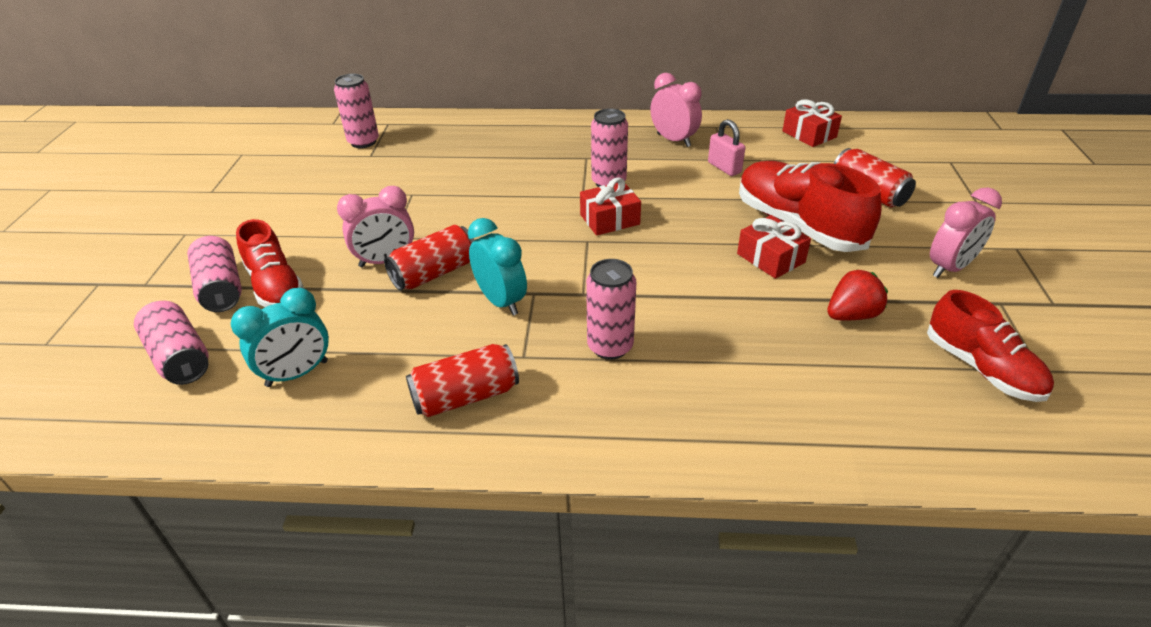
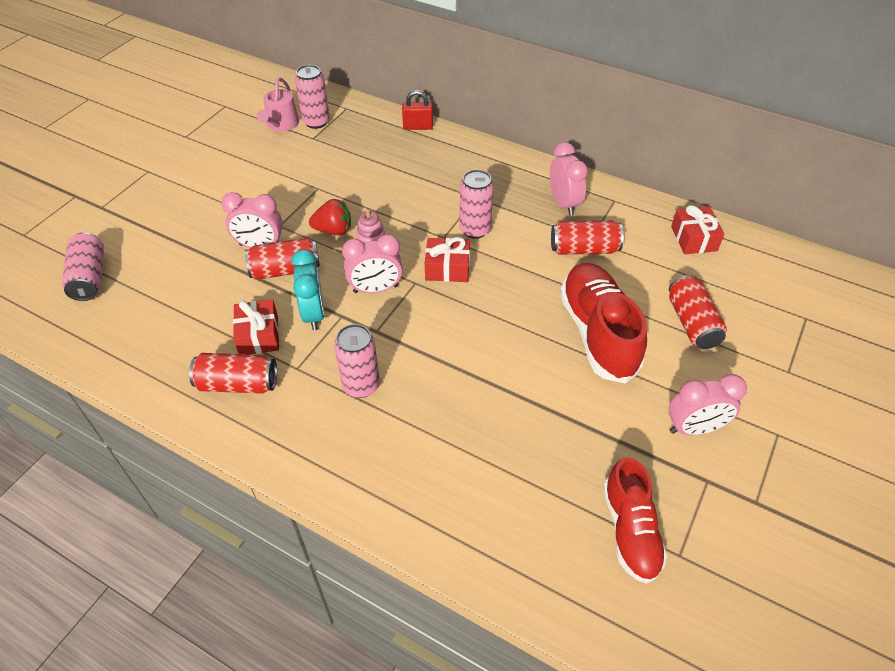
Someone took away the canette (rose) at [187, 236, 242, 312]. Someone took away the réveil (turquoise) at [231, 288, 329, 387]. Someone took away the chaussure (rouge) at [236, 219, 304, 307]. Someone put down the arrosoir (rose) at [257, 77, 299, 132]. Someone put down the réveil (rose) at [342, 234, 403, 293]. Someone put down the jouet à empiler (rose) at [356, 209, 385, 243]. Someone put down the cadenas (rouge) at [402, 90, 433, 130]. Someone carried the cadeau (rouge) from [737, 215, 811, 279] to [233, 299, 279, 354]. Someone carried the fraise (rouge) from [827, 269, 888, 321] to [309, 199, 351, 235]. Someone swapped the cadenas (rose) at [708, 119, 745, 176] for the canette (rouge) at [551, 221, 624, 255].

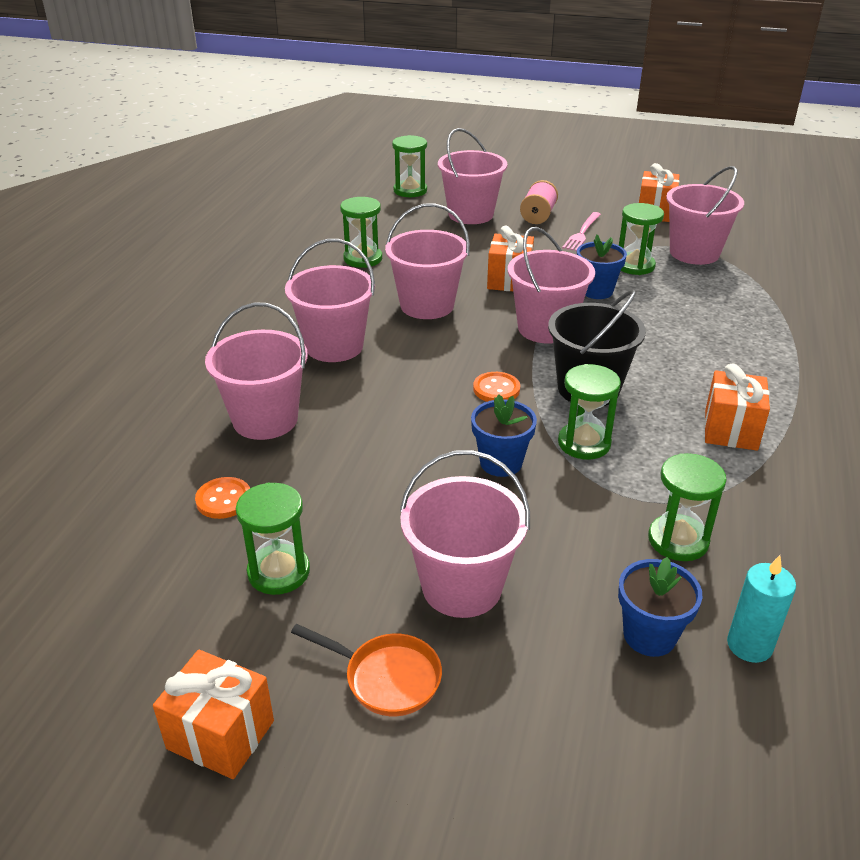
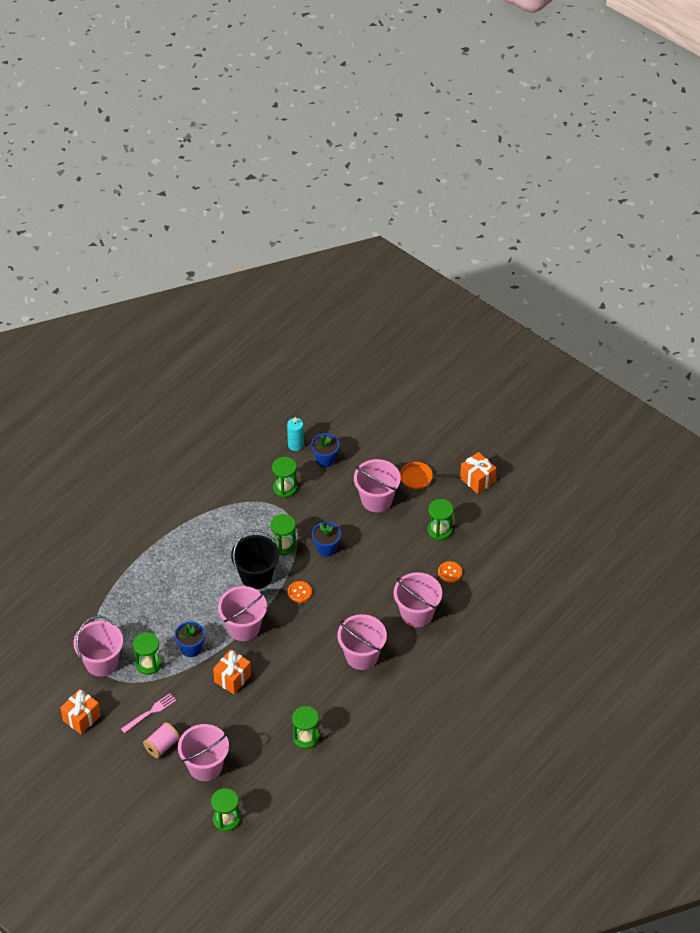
Someone took away the seau (rose) at [385, 203, 470, 319]. Someone took away the cadeau (orange) at [704, 363, 770, 451]. Someone rotated the poêle (orange) at [291, 624, 442, 716] by 45 degrees counterclockwise.

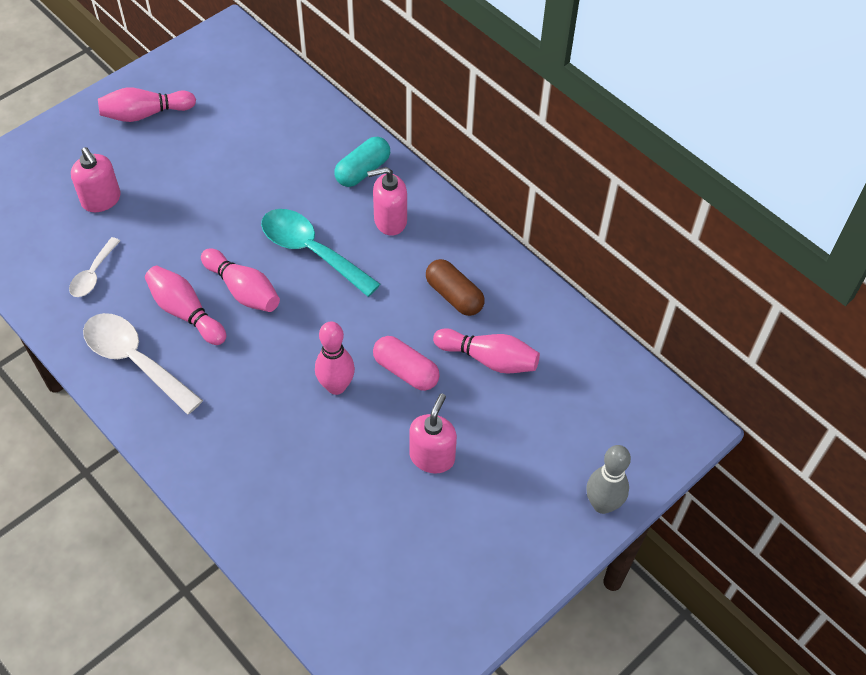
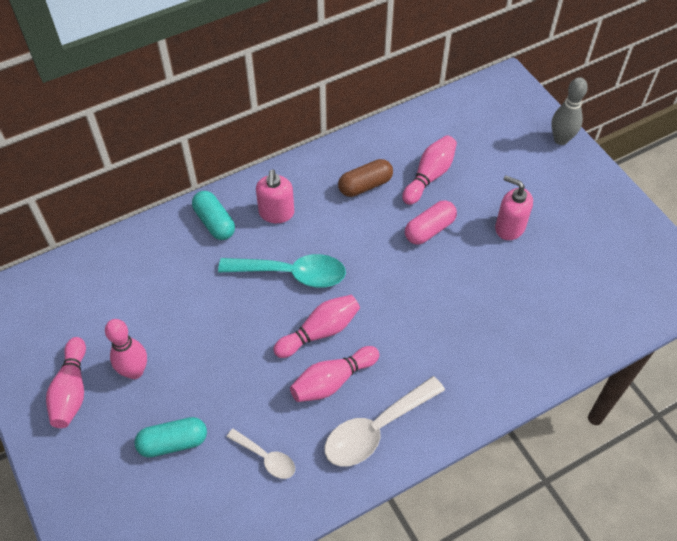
Someone carried the quille (rose) from [315, 322, 355, 395] to [105, 319, 147, 379]. Someone swapped the distributeur de savon (rose) at [71, 147, 121, 212] for the gélule (turquoise) at [134, 417, 207, 458]. Someone rotated the cuillère (turquoise) at [261, 209, 380, 297] by 135 degrees counterclockwise.

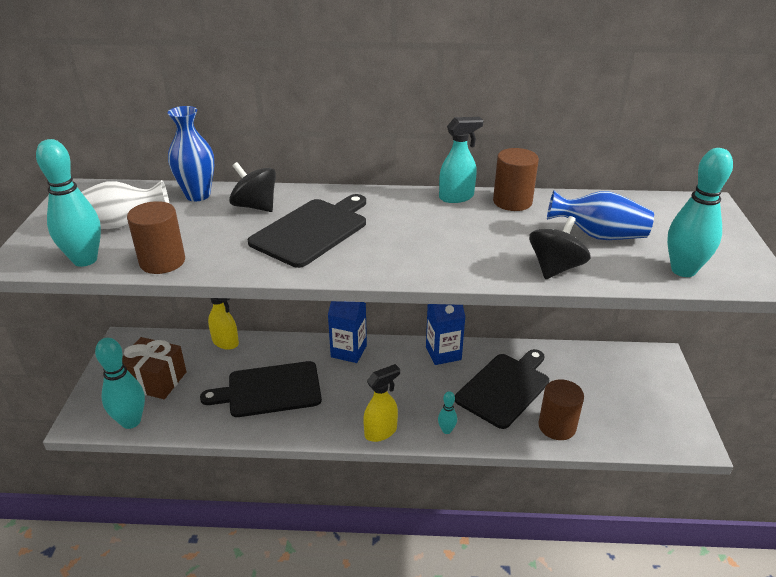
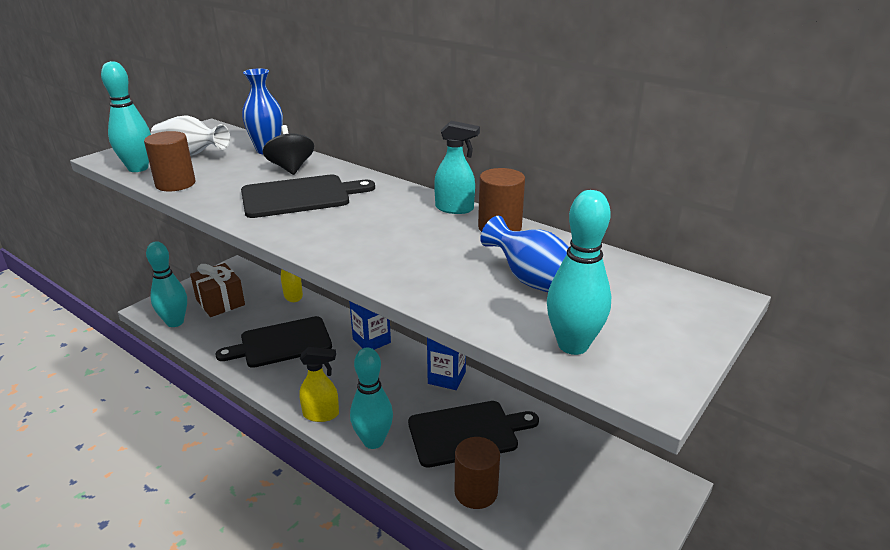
Someone took away the toupie (noir) at [529, 216, 591, 279]. Someone rotated the planche à découper (noir) at [200, 361, 322, 417] by 45 degrees counterclockwise. Someone scaled the quille (turquoise) at [438, 391, 457, 434] by 2.06.

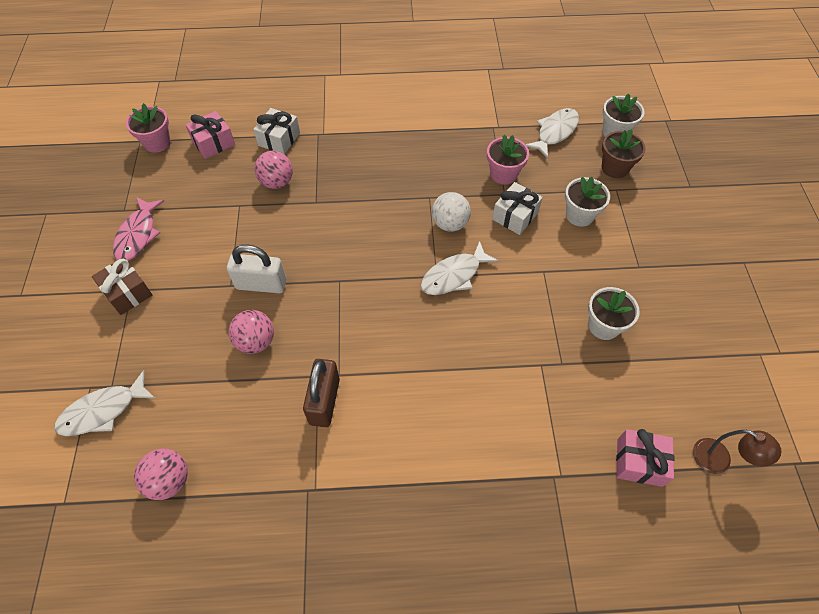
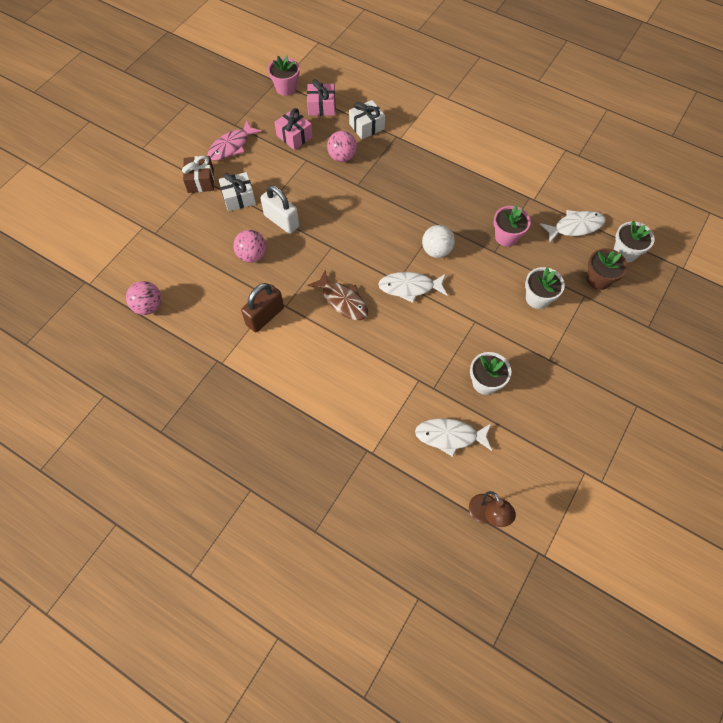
Someone put down the poisson (marron) at [307, 271, 368, 320]. Someone carried the poisson (blanc) from [54, 370, 156, 436] to [415, 418, 492, 457]. Someone carried the cadeau (blanc) from [492, 182, 543, 235] to [219, 172, 256, 211]. Someone carried the cadeau (rose) from [616, 429, 674, 487] to [274, 108, 313, 150].

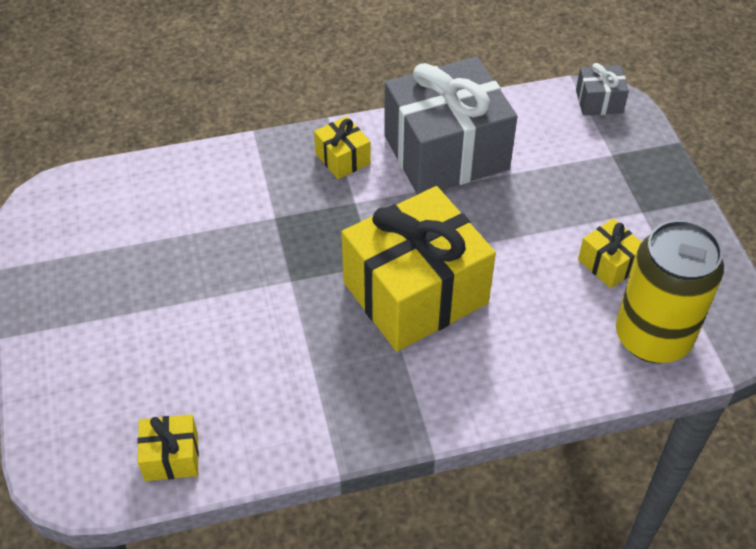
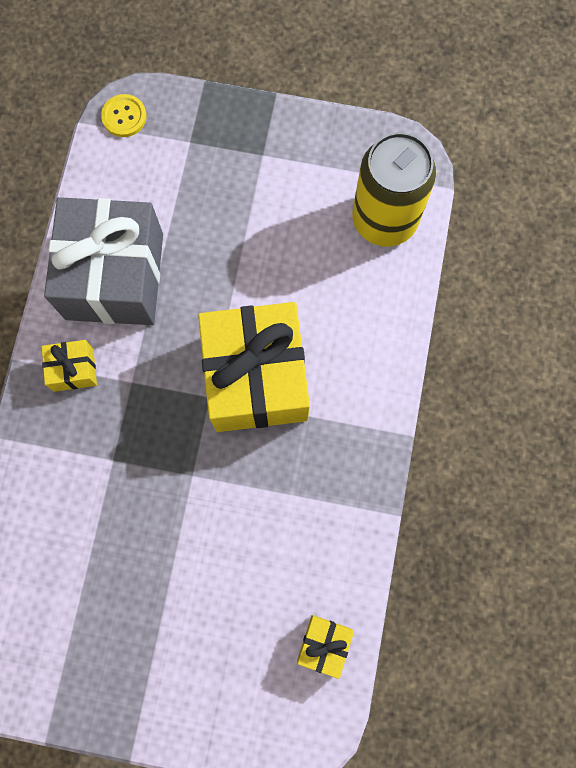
Someone took away the cadeau (jaune) at [578, 218, 641, 288]. Someone swapped the cadeau (gris) at [576, 63, 629, 116] for the bouton (jaune) at [101, 94, 147, 137].

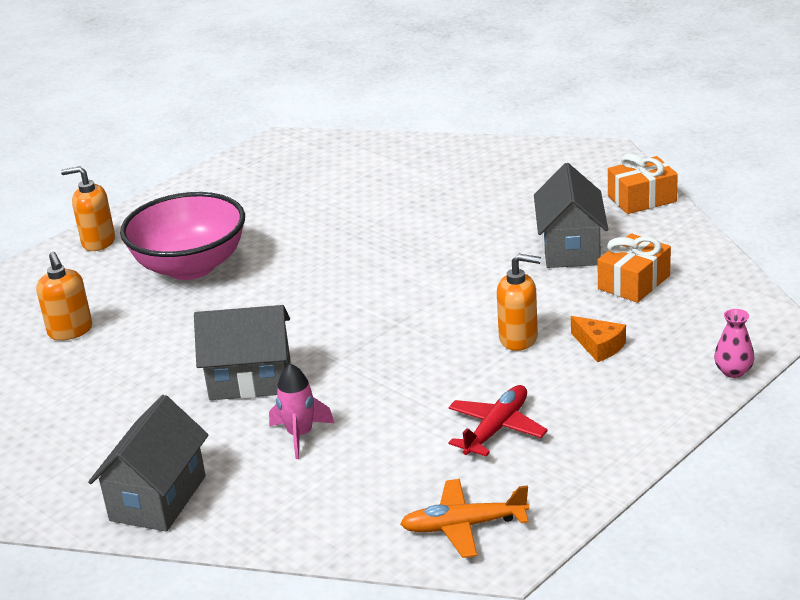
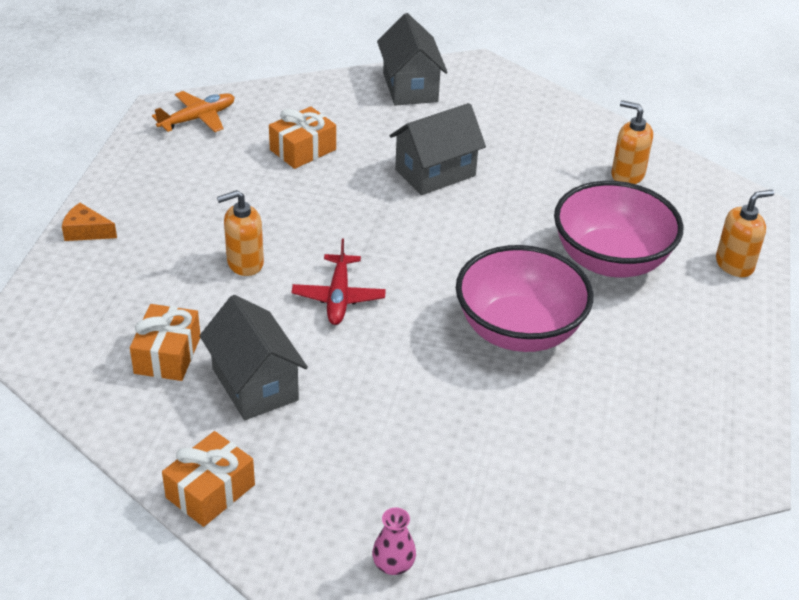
Someone took away the fusée (rose) at [269, 364, 334, 459]. Someone put down the cadeau (orange) at [269, 107, 336, 169]. Someone put down the bol (rose) at [456, 245, 593, 352]. Someone carried the avion (rouge) from [448, 385, 548, 456] to [291, 238, 386, 325]. Someone carried the fromage (orange) from [571, 316, 626, 362] to [62, 203, 117, 241]. Someone carried the vase (rose) from [714, 309, 755, 378] to [372, 508, 416, 575].

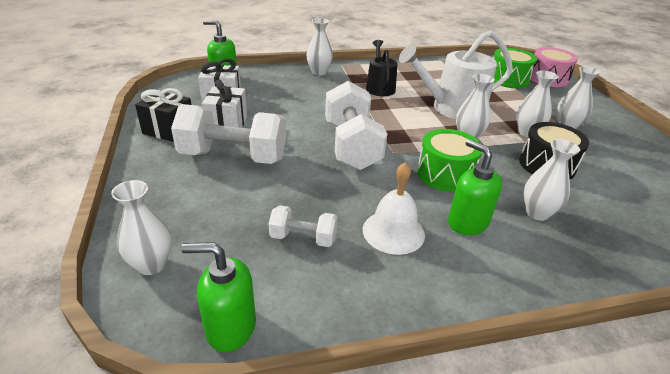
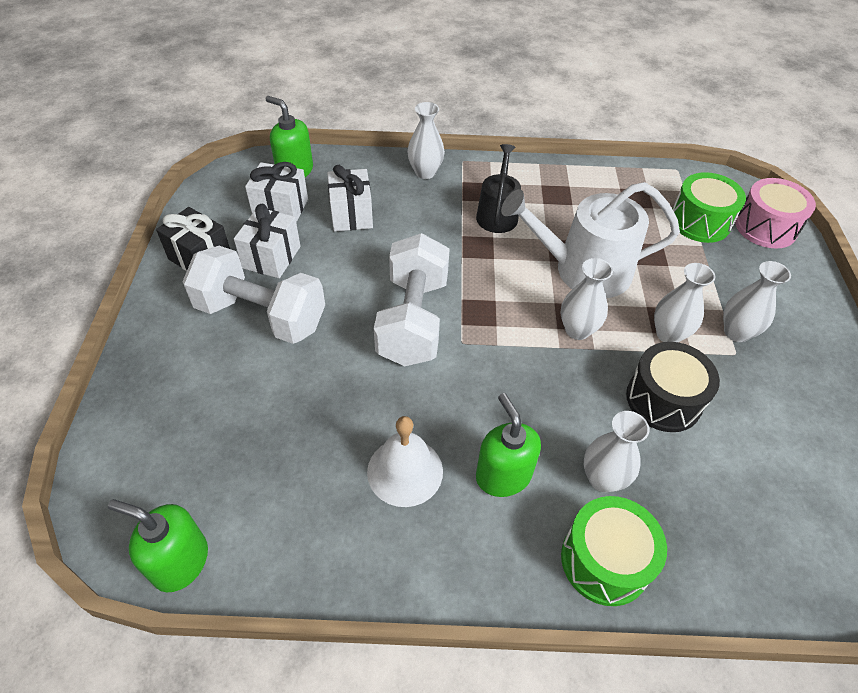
Someone took away the vase (blanc) at [111, 180, 172, 275]. Someone took away the haltère (blanc) at [269, 205, 337, 247]. Someone put down the cadeau (blanc) at [327, 165, 373, 231]. Someone carried the tambour (vert) from [417, 129, 482, 192] to [561, 496, 667, 606].

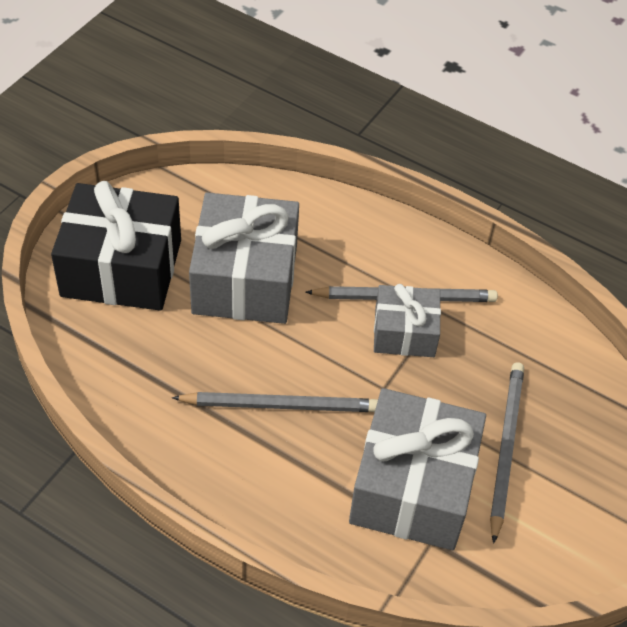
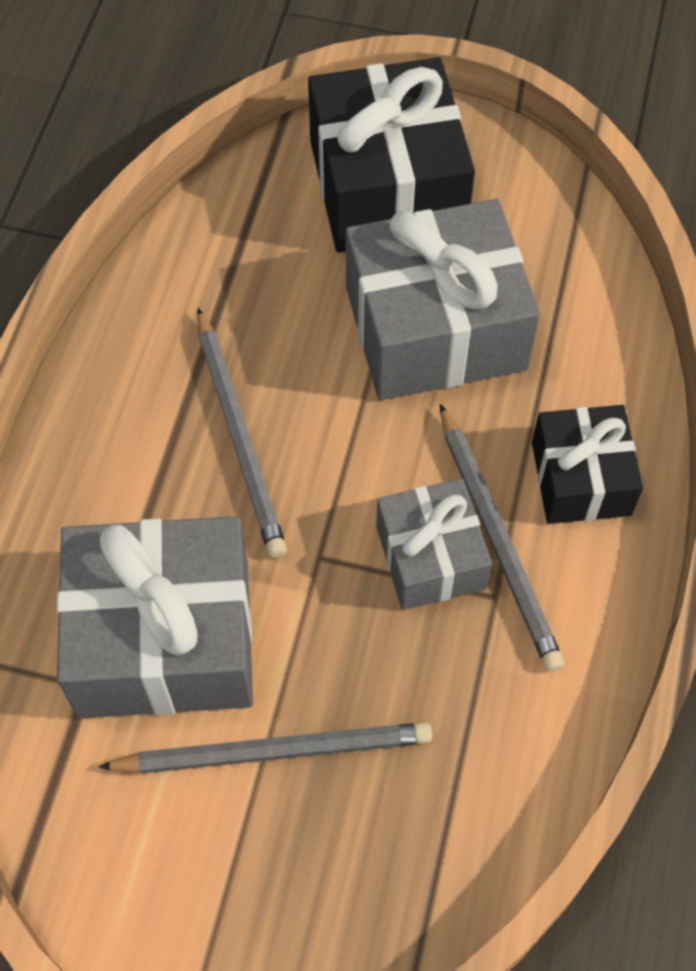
Someone put down the cadeau (noir) at [532, 405, 643, 524].

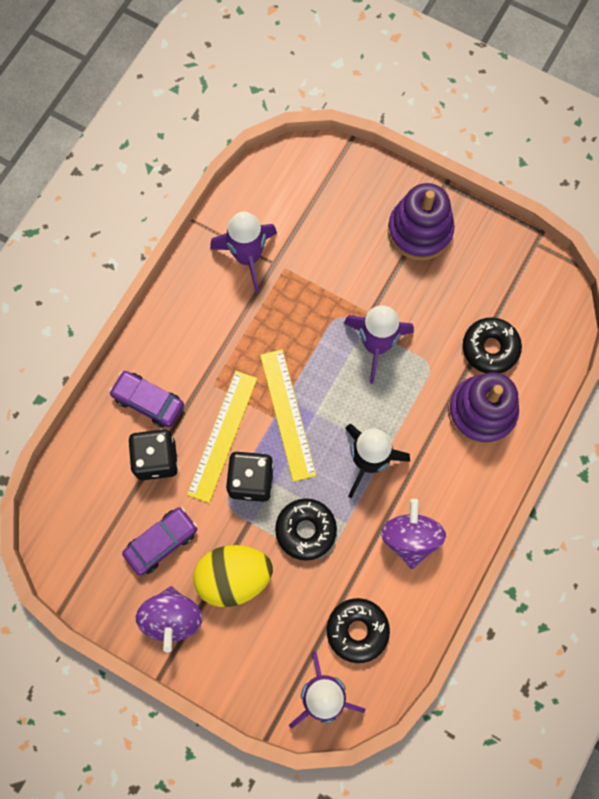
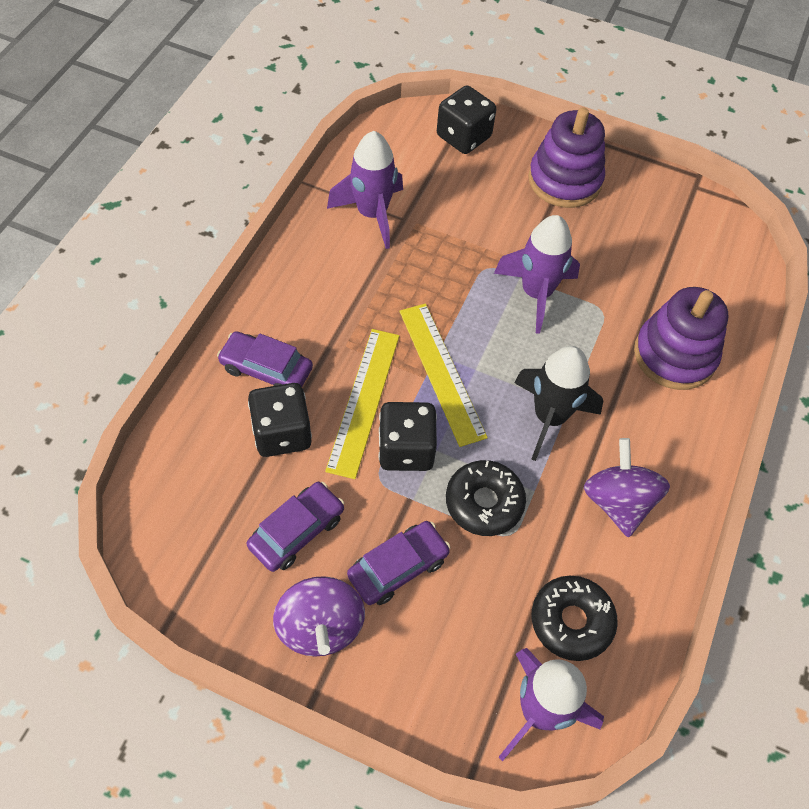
Someone took away the beignet (noir) at [463, 317, 522, 373]. Someone put down the dé (noir) at [437, 86, 496, 154]. Someone swapped the œuf (jaune) at [193, 545, 273, 607] for the voiture (violet) at [347, 521, 450, 605].

